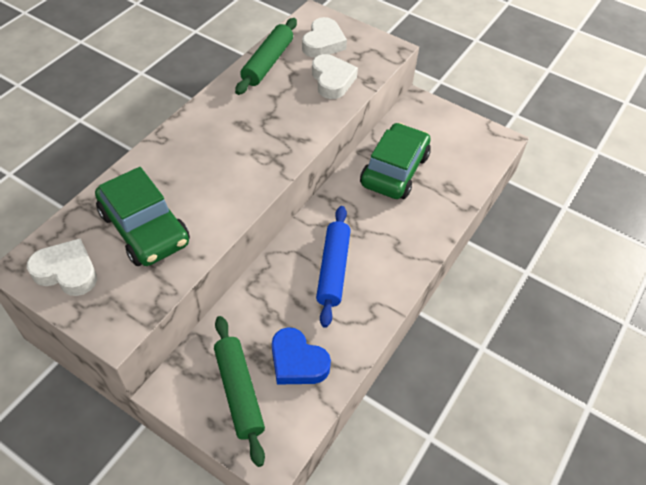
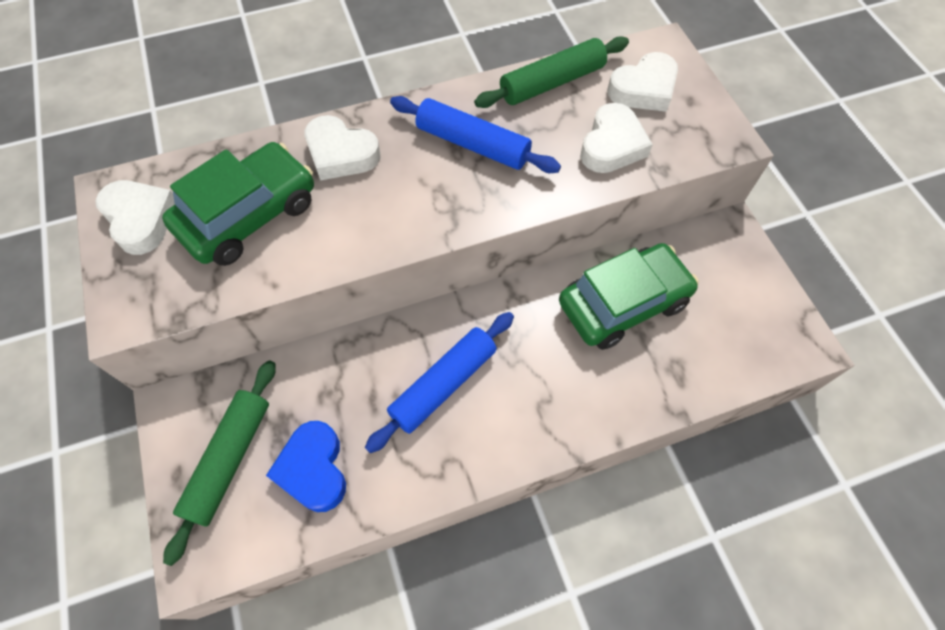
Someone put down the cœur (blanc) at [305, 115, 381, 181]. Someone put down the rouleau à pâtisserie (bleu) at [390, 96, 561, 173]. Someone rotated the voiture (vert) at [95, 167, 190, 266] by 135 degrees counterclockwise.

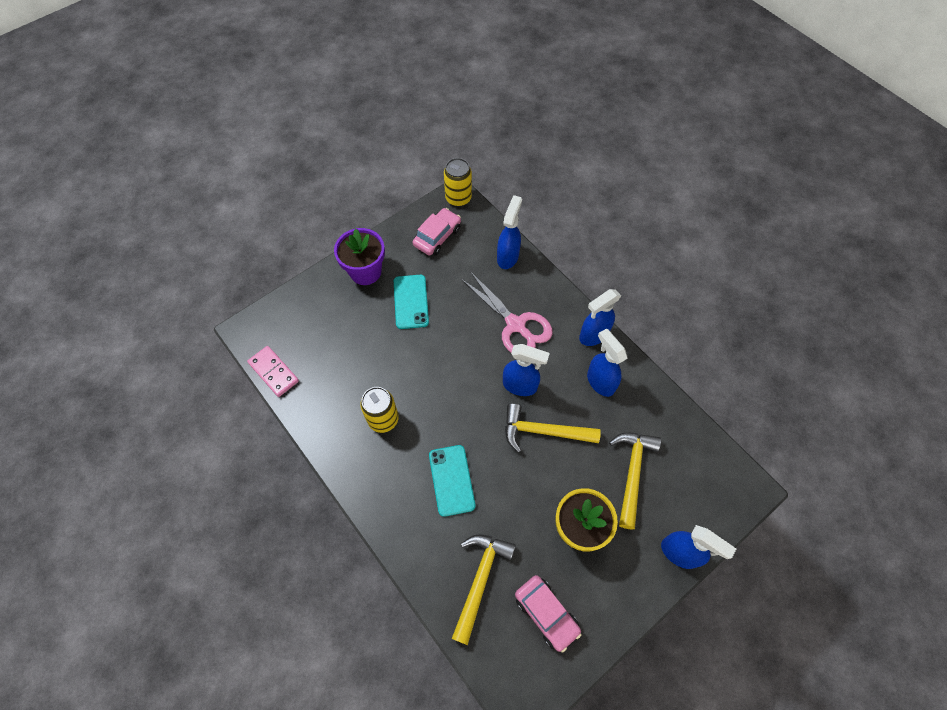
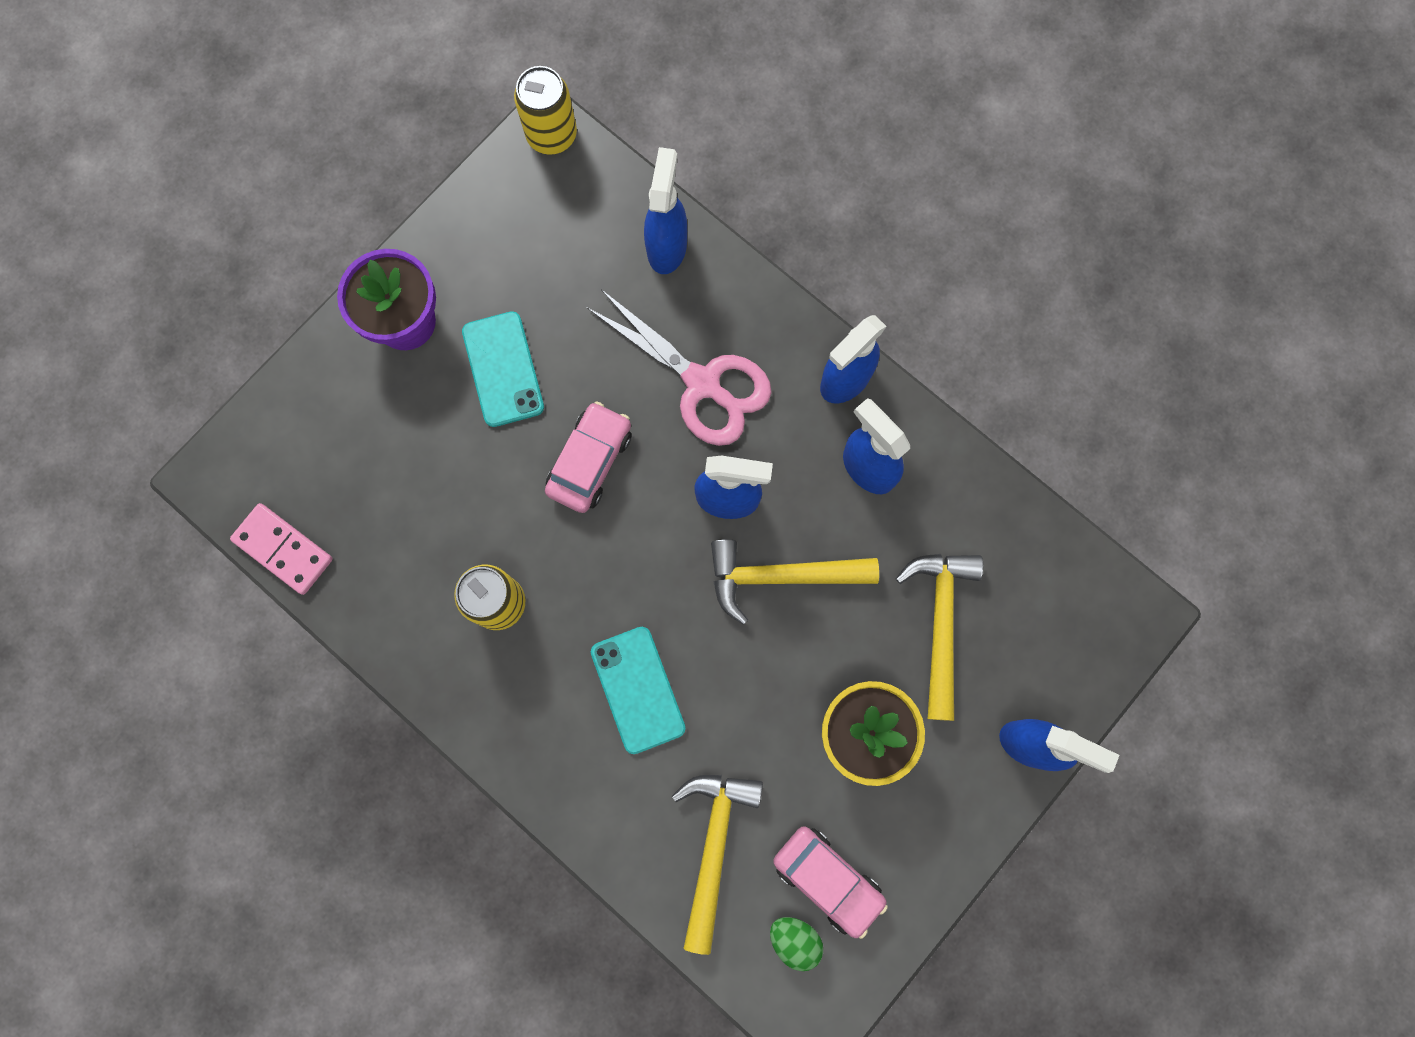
Someone put down the œuf (vert) at [770, 917, 823, 971]. Someone carried the voiture (rose) from [413, 208, 461, 256] to [545, 401, 632, 513].

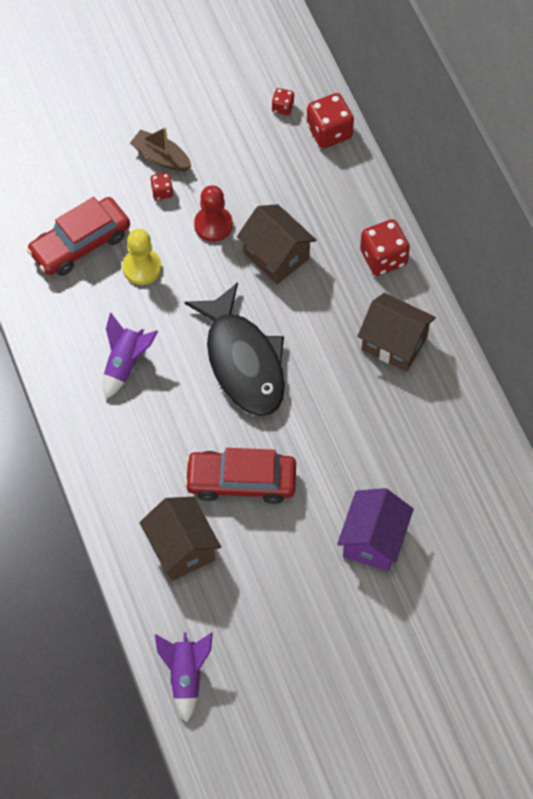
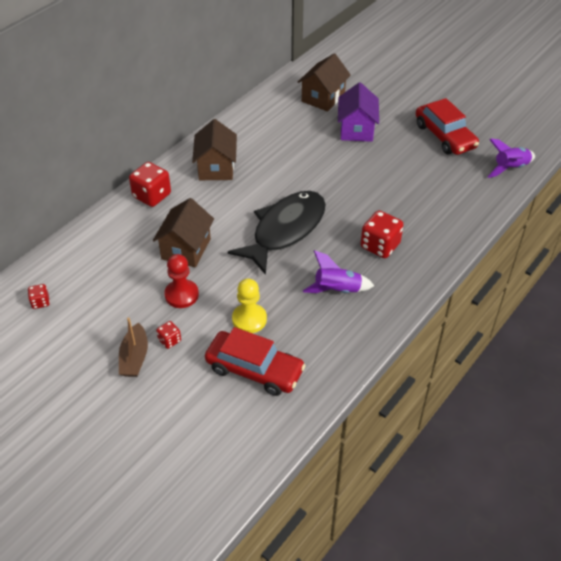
Someone carried the maison (marron) from [139, 497, 221, 581] to [298, 53, 351, 112]. Someone carried the voiture (rouge) from [184, 448, 296, 504] to [416, 98, 479, 155]. Someone carried the dé (rouge) from [307, 93, 354, 148] to [361, 210, 404, 258]. Someone rotated the maison (violet) at [337, 488, 414, 571] by 75 degrees counterclockwise.

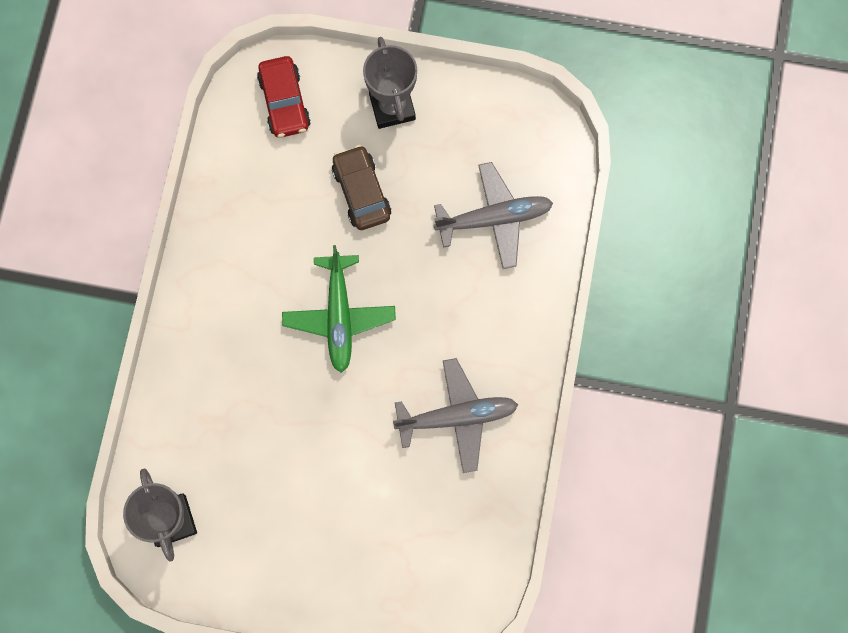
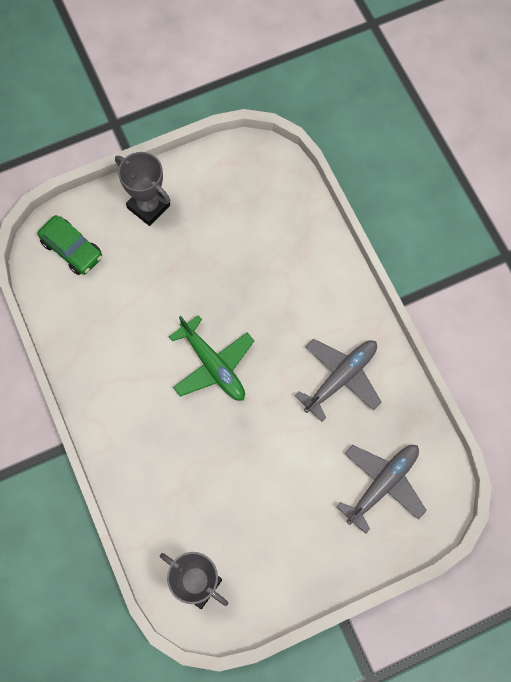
Someone took away the voiture (marron) at [332, 145, 391, 230]. Someone carried the avion (gris) from [434, 162, 553, 269] to [336, 445, 427, 534]. Someone repainted the voiture (rouge) at [257, 56, 311, 138], which became the voiture (vert) at [38, 215, 102, 275].

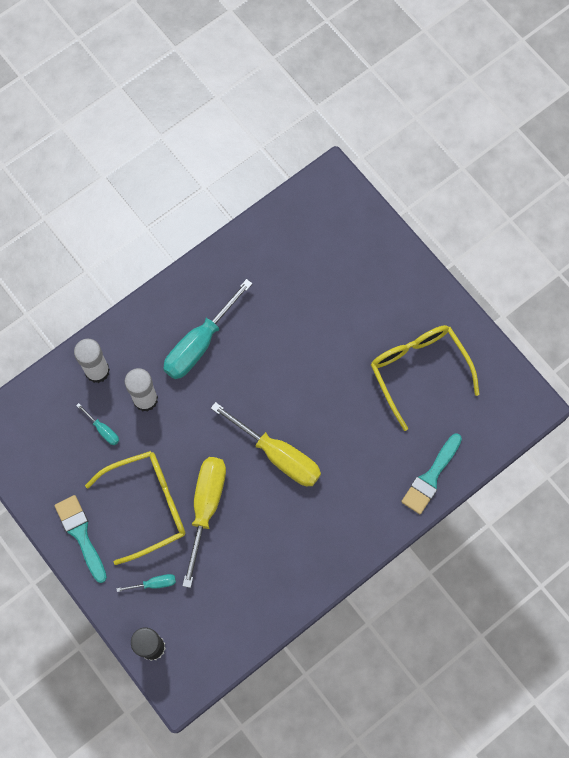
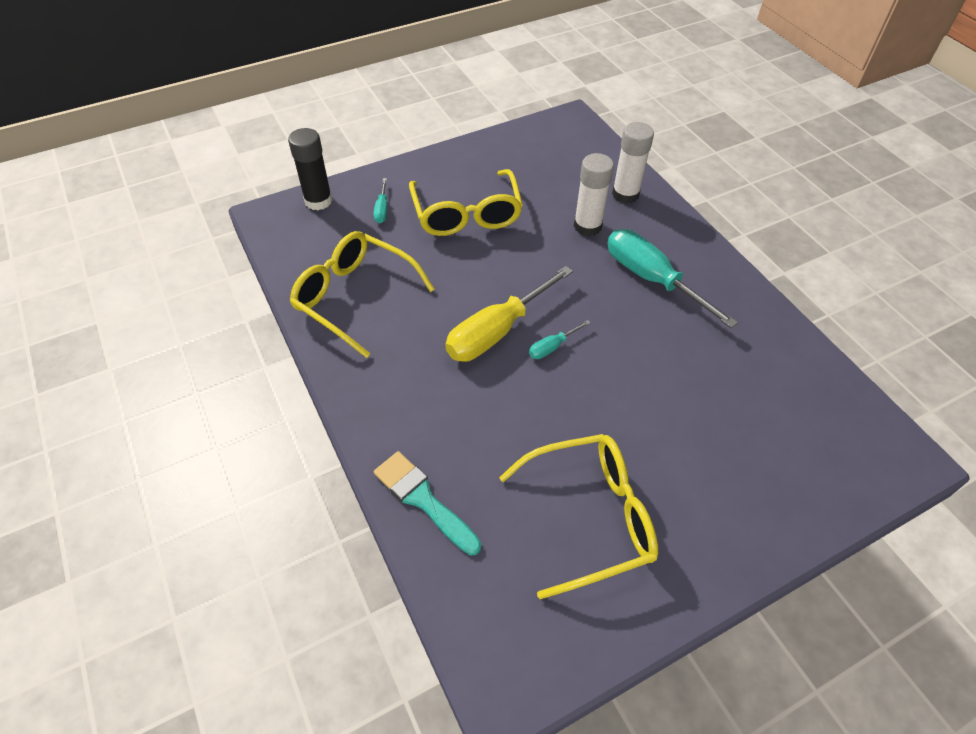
Someone took away the pinceau (turquoise) at [54, 495, 107, 583]. Someone took away the tournevis (jaune) at [182, 457, 226, 588]. Someone put down the lunettes (jaune) at [290, 231, 435, 358]. Someone carried the tournevis (turquoise) from [76, 403, 119, 445] to [529, 320, 591, 359].

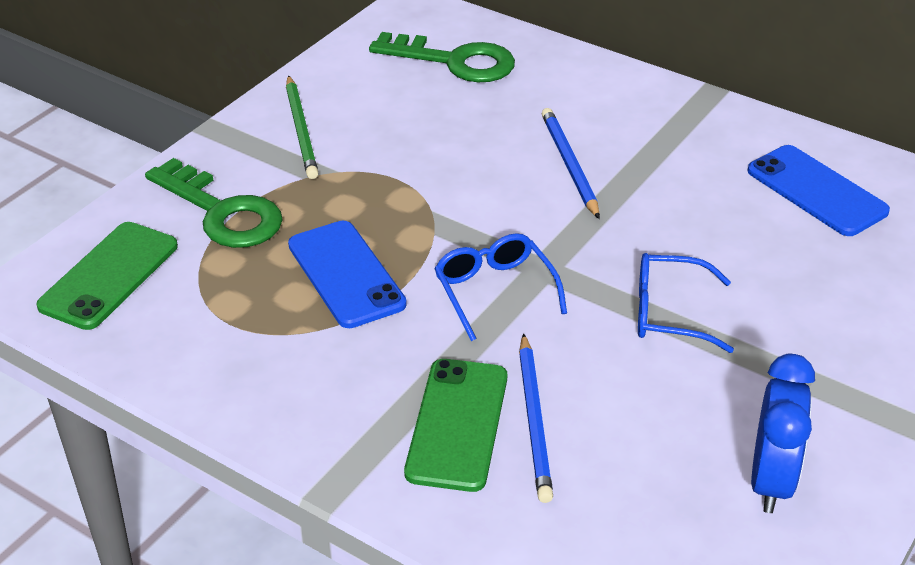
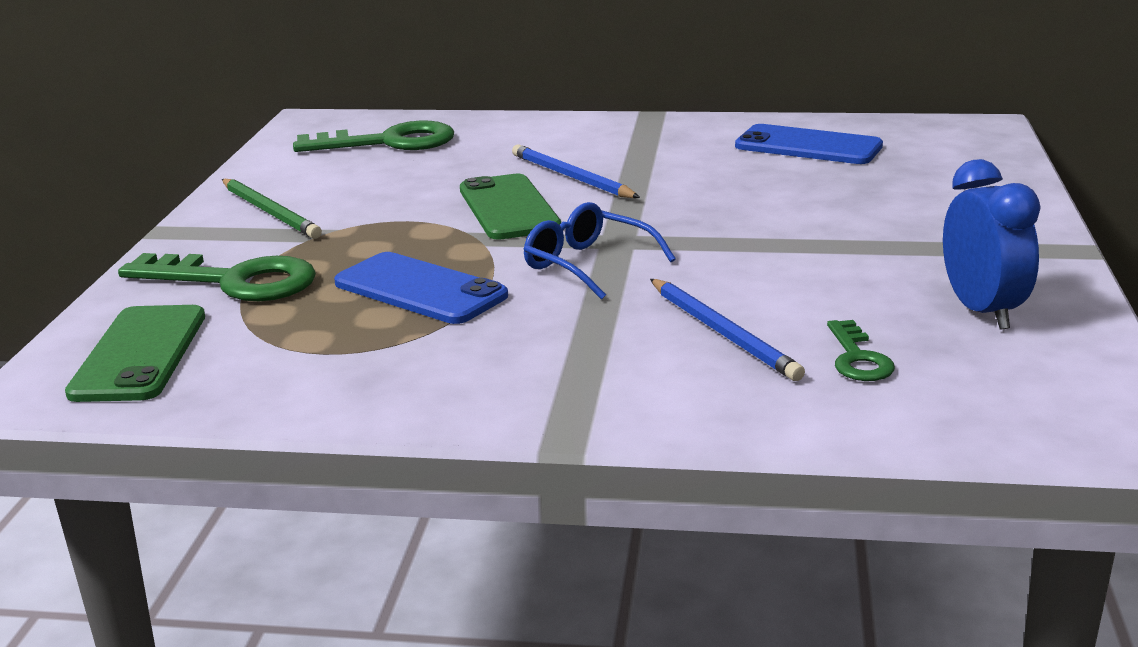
Someone took away the lunettes (bleu) at [638, 253, 734, 353]. Someone put down the clé (vert) at [827, 320, 895, 381]. Someone carried the téléphone (vert) from [404, 359, 507, 492] to [460, 173, 561, 240].

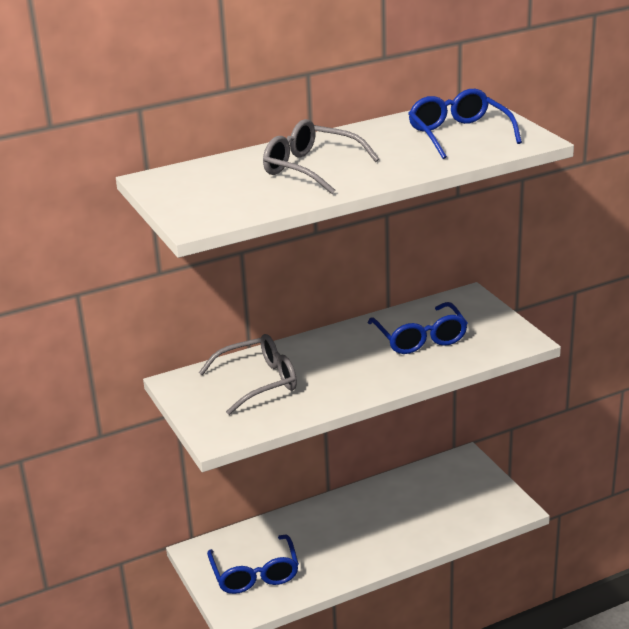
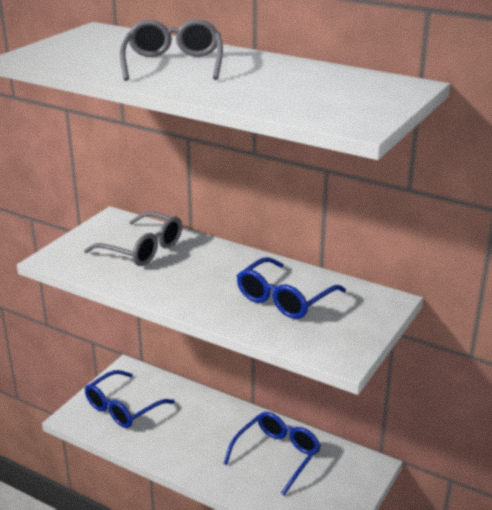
Someone carried the lunettes (bleu) from [408, 89, 522, 159] to [223, 412, 321, 495].

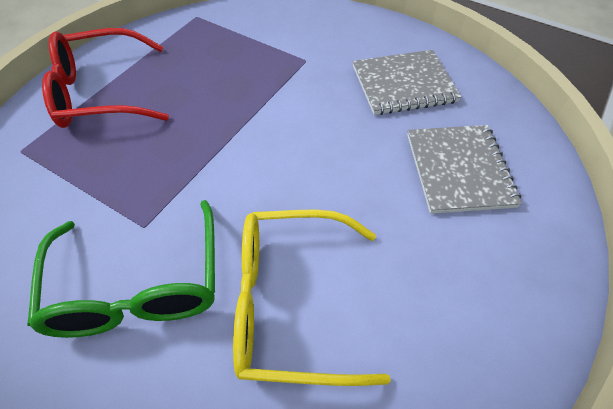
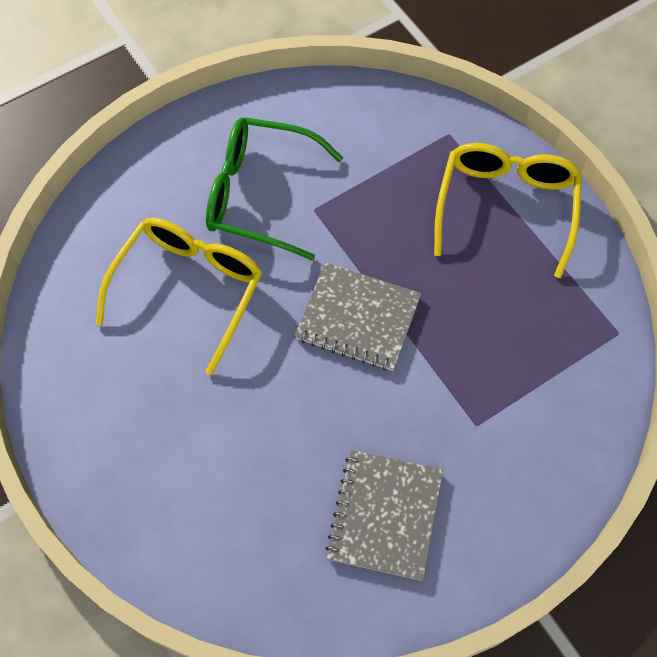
Someone carried the carnet (gris) from [407, 125, 522, 214] to [295, 262, 421, 371]. Someone repainted the lunettes (rouge) at [42, 28, 169, 128], which became the lunettes (jaune) at [434, 143, 582, 278].

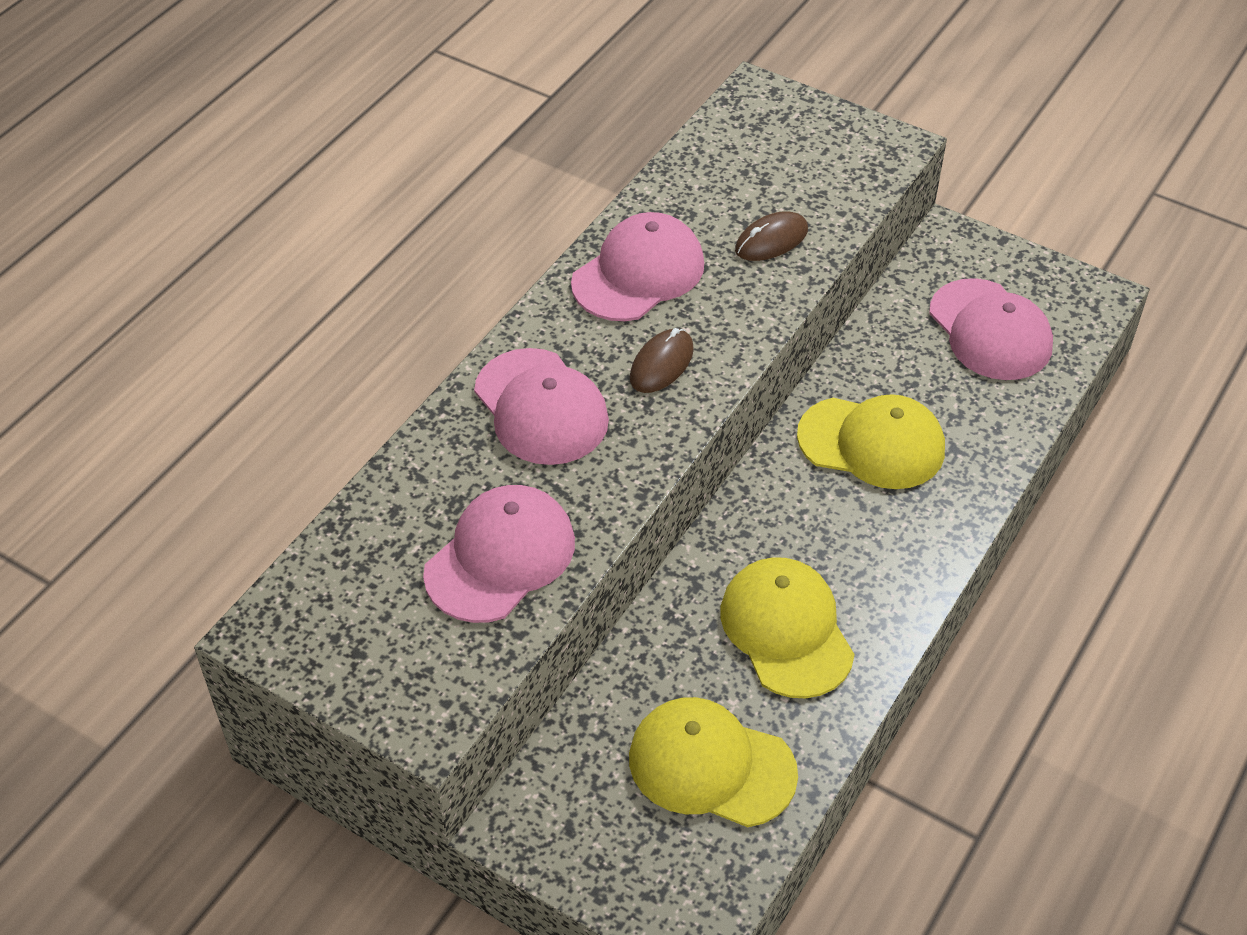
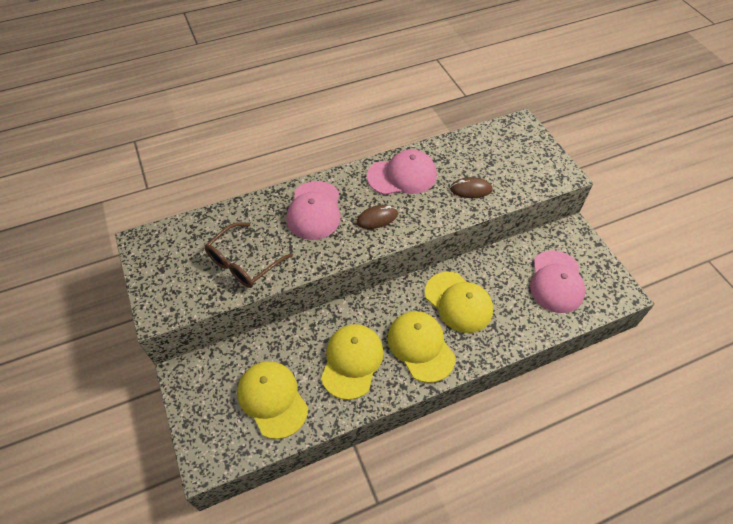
Someone put down the casquette (jaune) at [388, 311, 456, 383]. Someone swapped the casquette (rose) at [423, 485, 575, 623] for the lunettes (marron) at [205, 222, 293, 288].

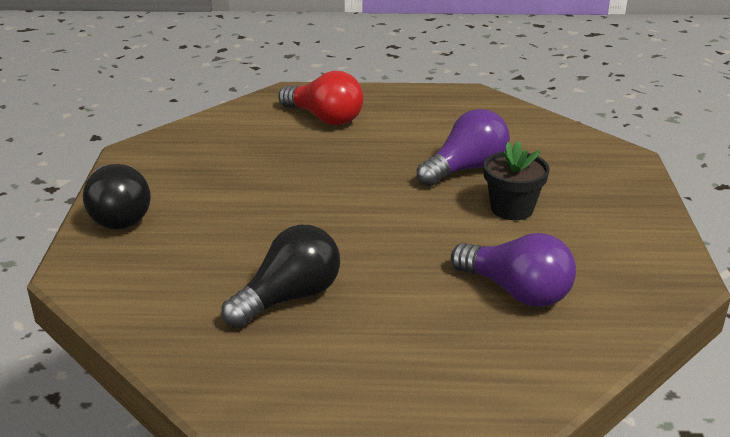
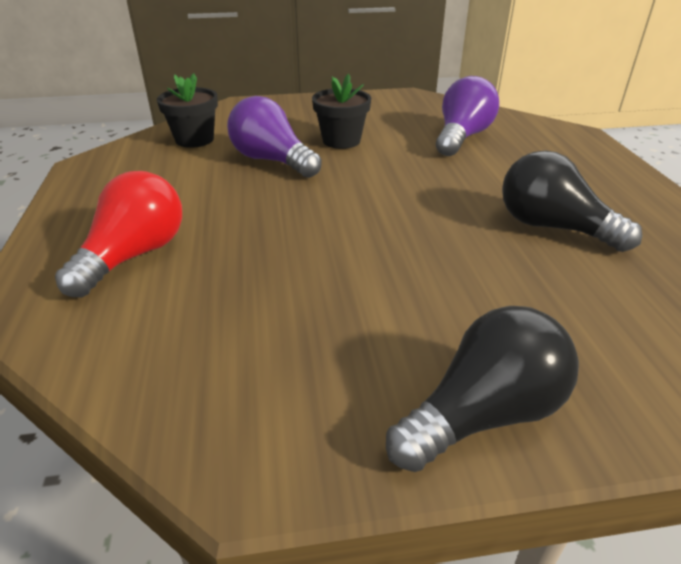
Someone put down the pot de fleurs (noir) at [157, 73, 218, 148].

